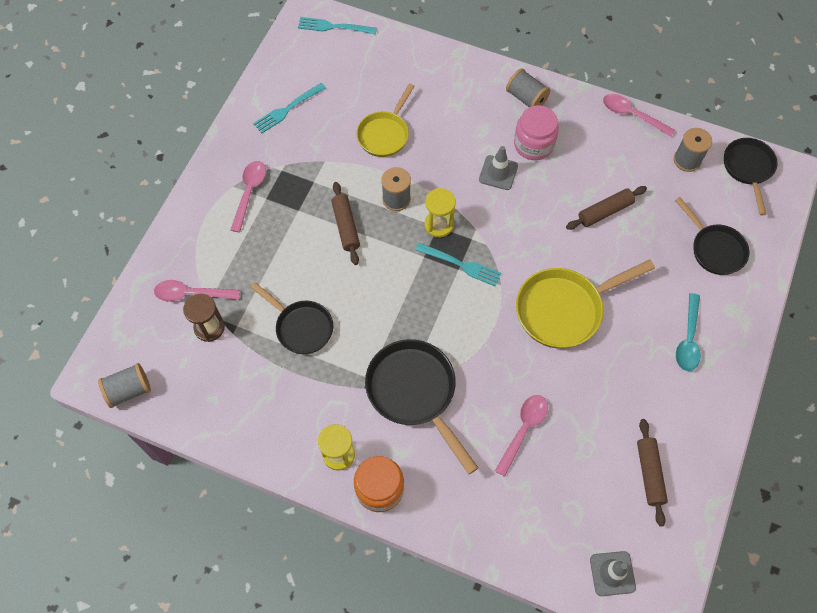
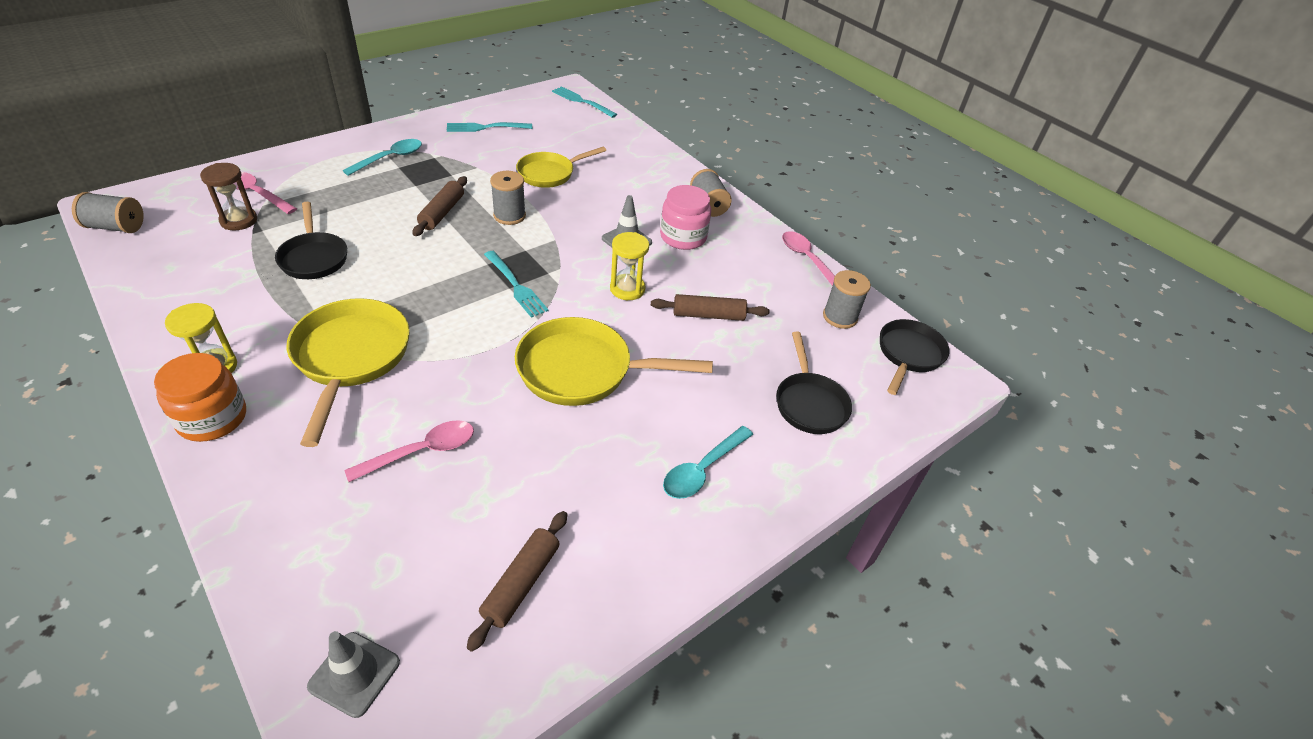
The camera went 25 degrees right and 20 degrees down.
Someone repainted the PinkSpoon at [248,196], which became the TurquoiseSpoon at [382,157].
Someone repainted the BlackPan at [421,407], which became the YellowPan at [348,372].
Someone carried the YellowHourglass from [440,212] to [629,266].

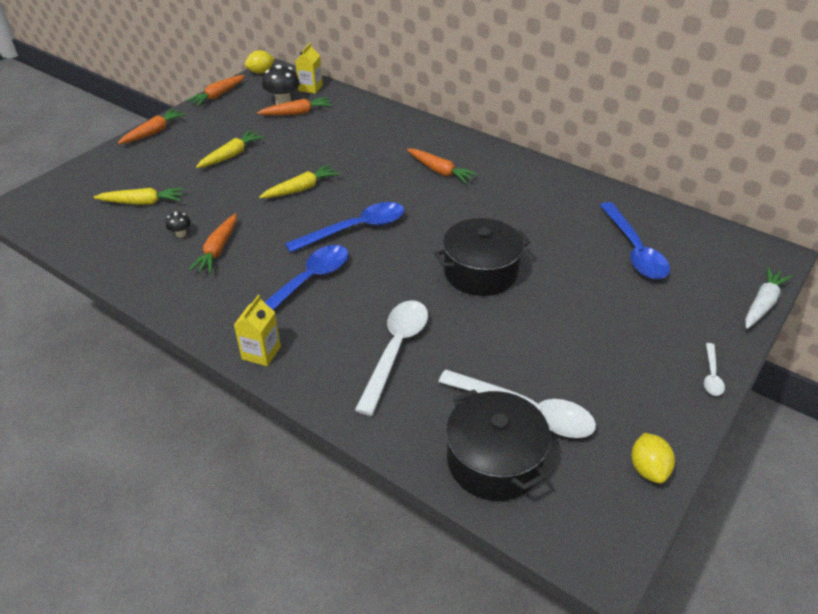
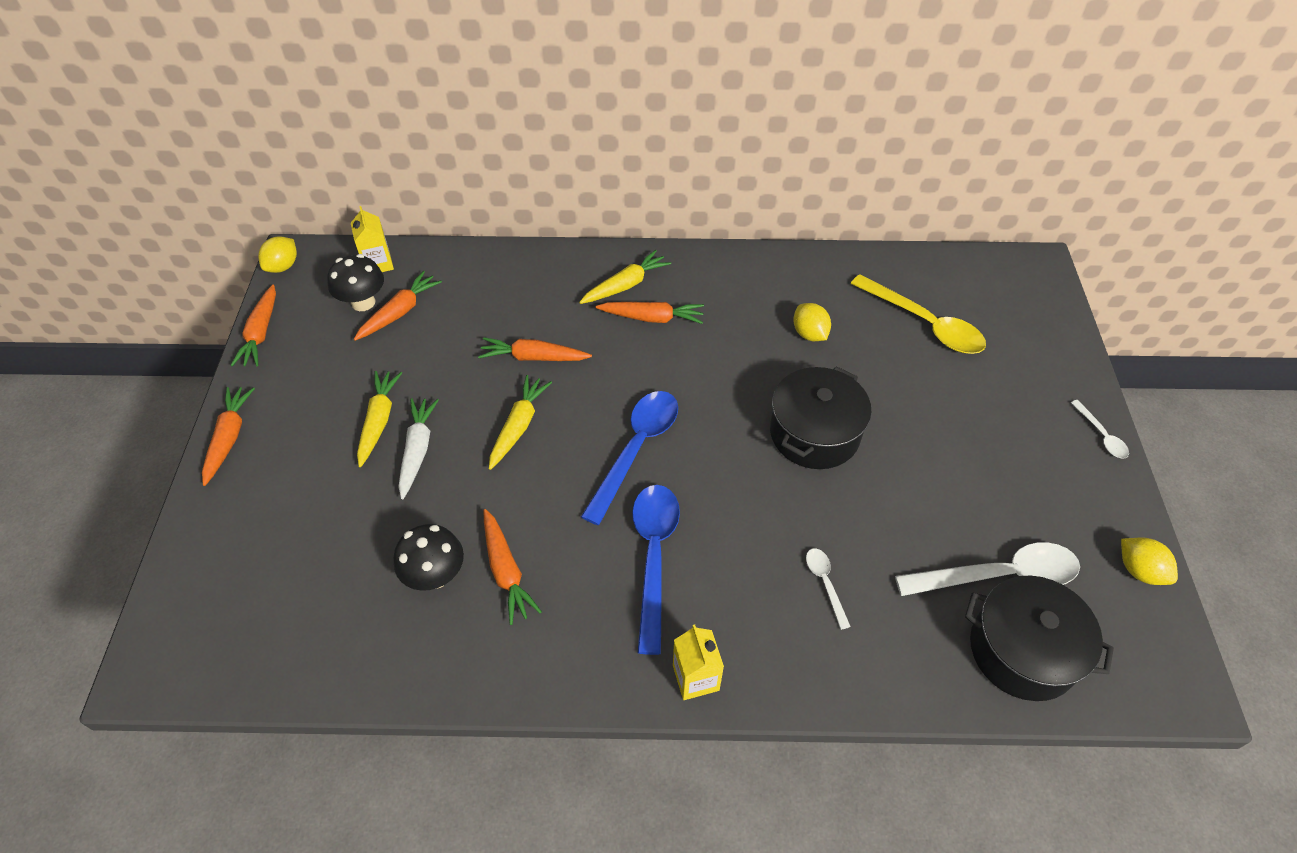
The camera went 35 degrees left and 10 degrees up.
Someone carried the YellowCarrot from [139,196] to [625,277].
Someone scaled the BlackMushroom at [178,224] by 1.91.
Someone scaled the WhiteSpoon at [391,358] by 0.48.
Someone repainted the BlueSpoon at [635,240], which became the YellowSpoon at [918,314].
Someone carried the WhiteCarrot from [768,298] to [418,448].
Someone put down the OrangeCarrot at [535,349].
Someone put down the YellowLemon at [812,322].

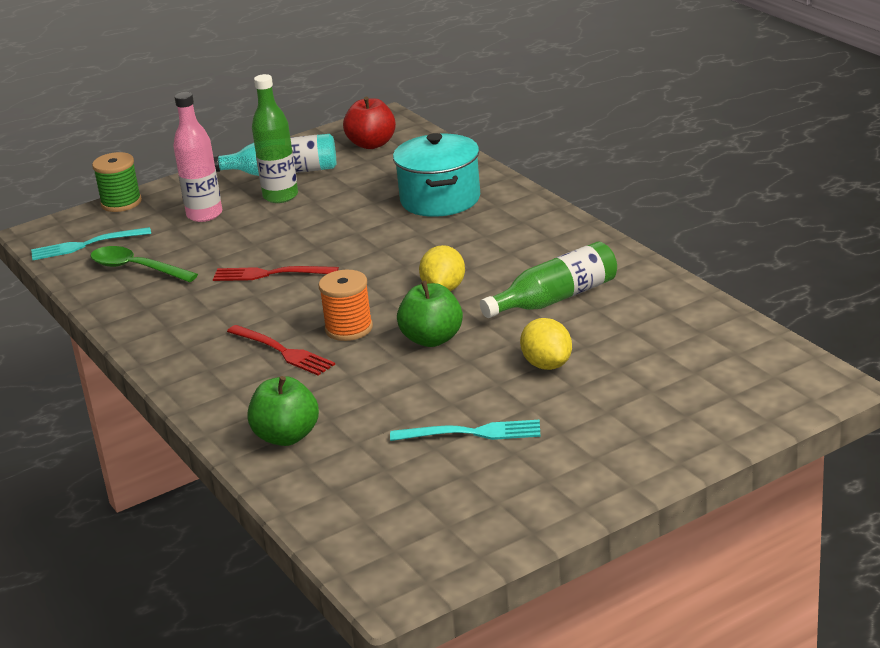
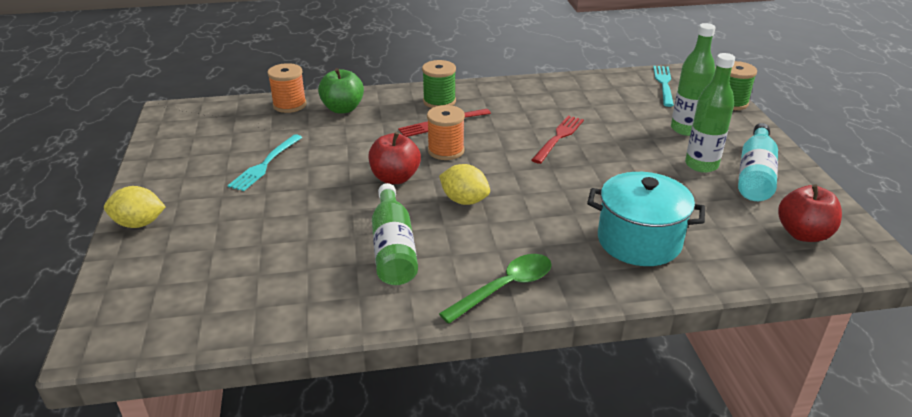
The camera went 110 degrees right and 5 degrees up.
Someone carried the GreenSpoon from [144,264] to [495,289].
Someone repainted the PinkBottle at [197,157], which became the GreenBottle at [693,79].
Someone repainted the GreenApple at [430,313], which became the RedApple at [394,158].
Someone carried the YellowLemon from [546,344] to [135,207].
Someone put down the OrangeSpool at [287,88].
Someone put down the GreenSpool at [439,84].

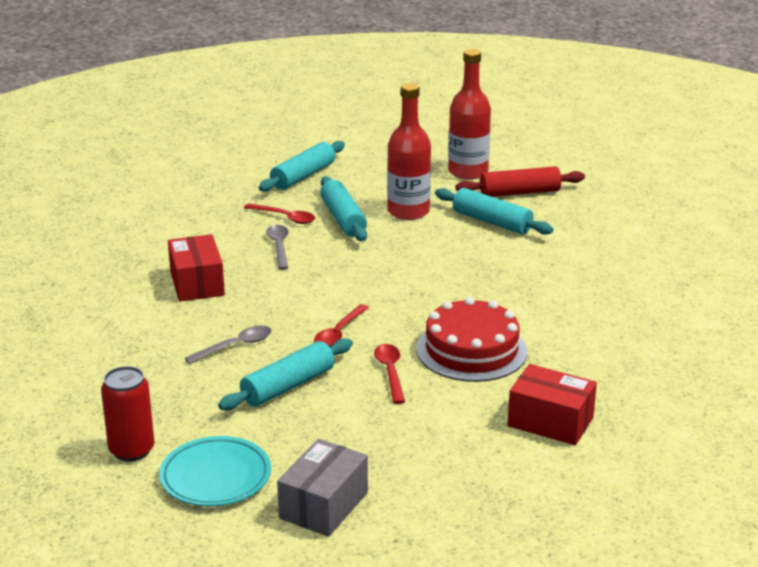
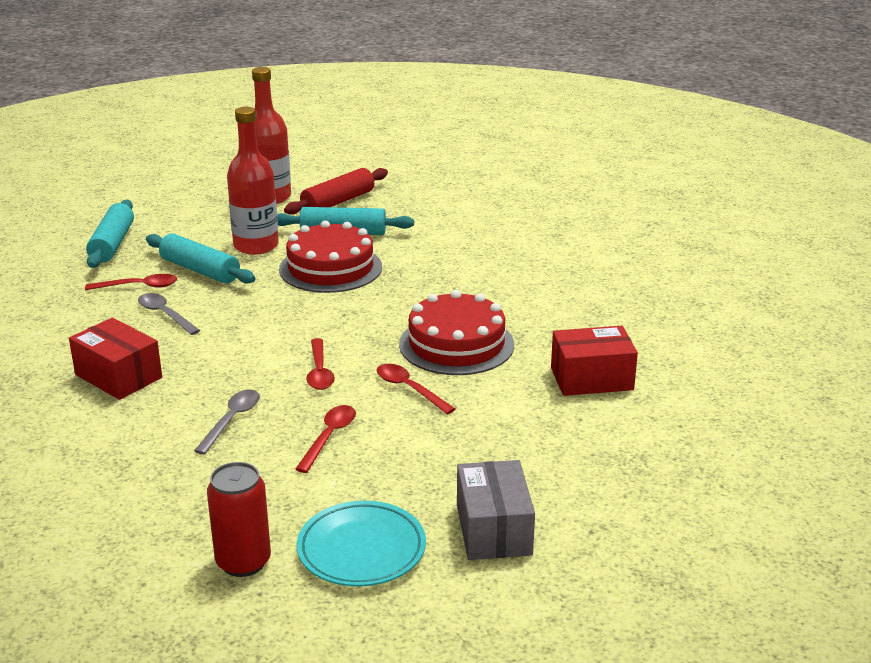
The camera went 35 degrees left and 0 degrees up.
Someone swapped the TurquoiseRollingPin at [285,374] for the RedSpoon at [325,439].
Someone put down the RedCake at [330,257].

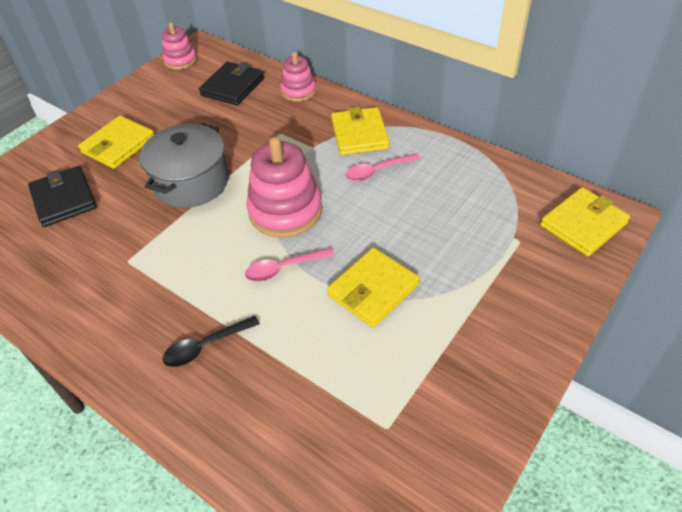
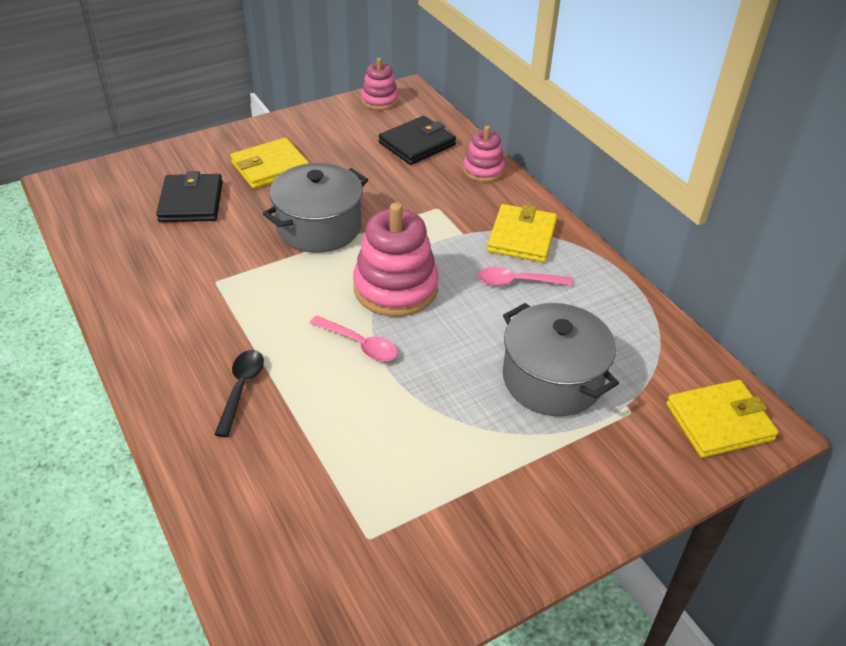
The camera went 20 degrees right and 5 degrees down.
Someone rotated the BlackSpoon at [211,341] by 105 degrees clockwise.
Someone rotated the PinkSpoon at [290,265] by 150 degrees counterclockwise.
Someone took away the YellowWallet at [373,287].
Someone put down the GreyPot at [561,359].

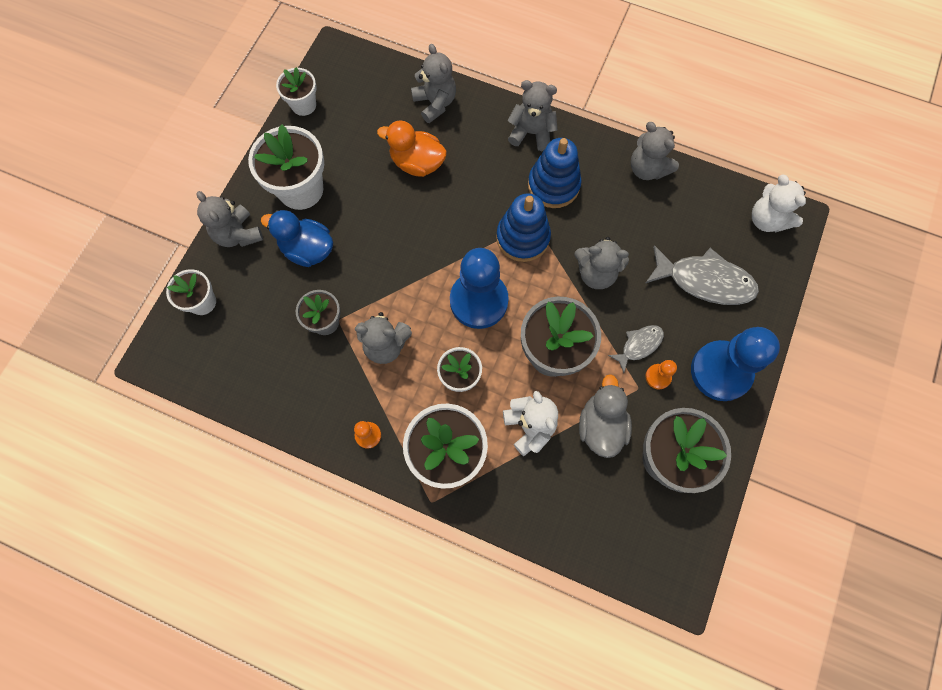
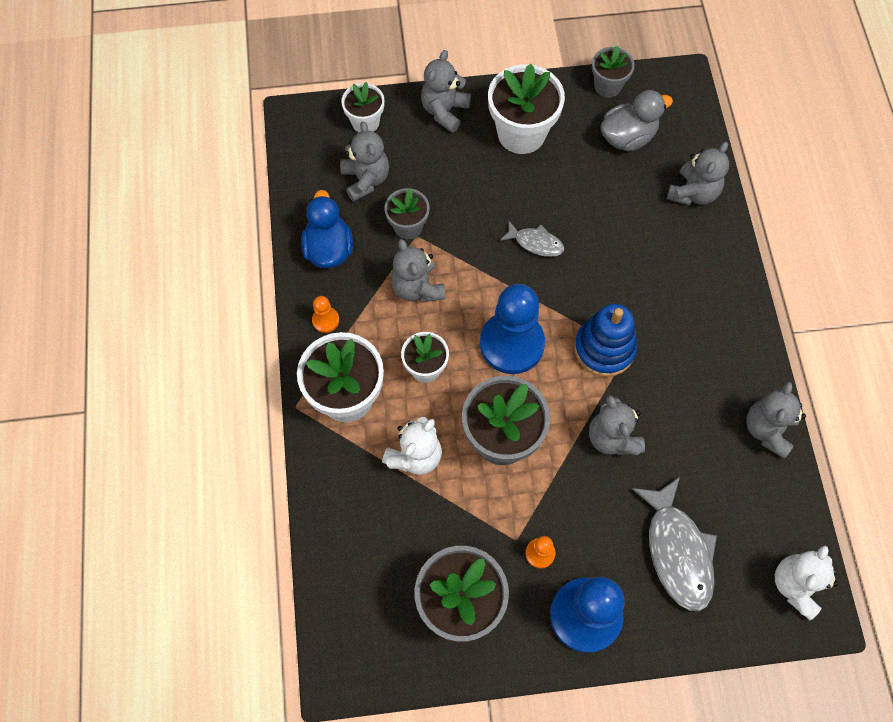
The camera went 60 degrees right and 5 degrees down.
Someone carried the BlueDuck from [297,238] to [327,229].
Someone repainted the WhiteFlowerPot at [296,91], which became the GreyFlowerPot at [613,71].
Someone took away the OrangeDuck at [412,148].
Someone carried the GreyTeddyBear from [533,115] to [364,161].
Someone took away the BlueStackingToy at [554,173].
Someone carried the GreyDuck from [605,416] to [636,120].
Someone carried the GreyFish from [636,349] to [532,239].

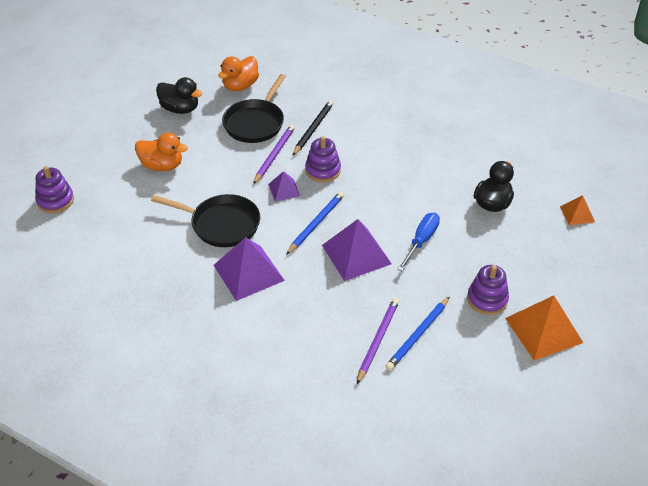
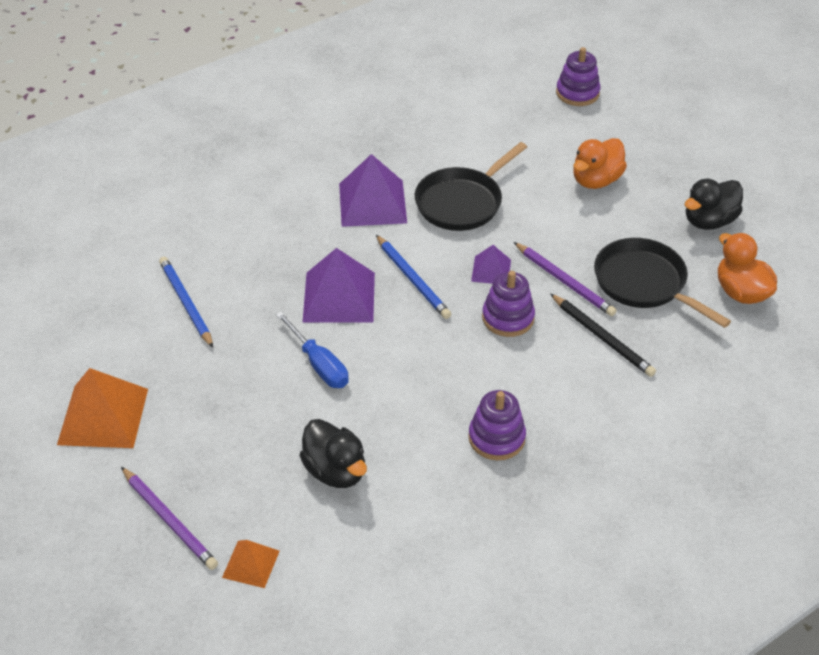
The camera went 115 degrees right and 0 degrees up.
Someone carried the PurplePencil from [378,341] to [169,518].
Someone carried the PurpleStackingToy from [488,290] to [497,425].

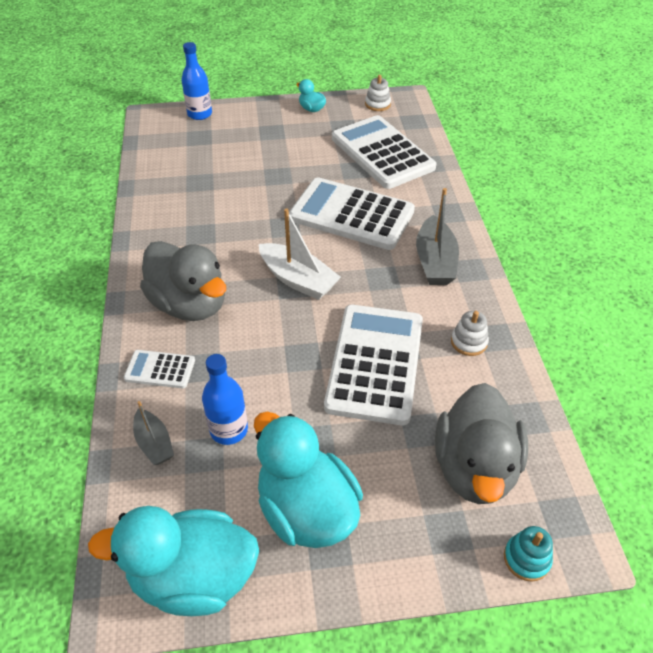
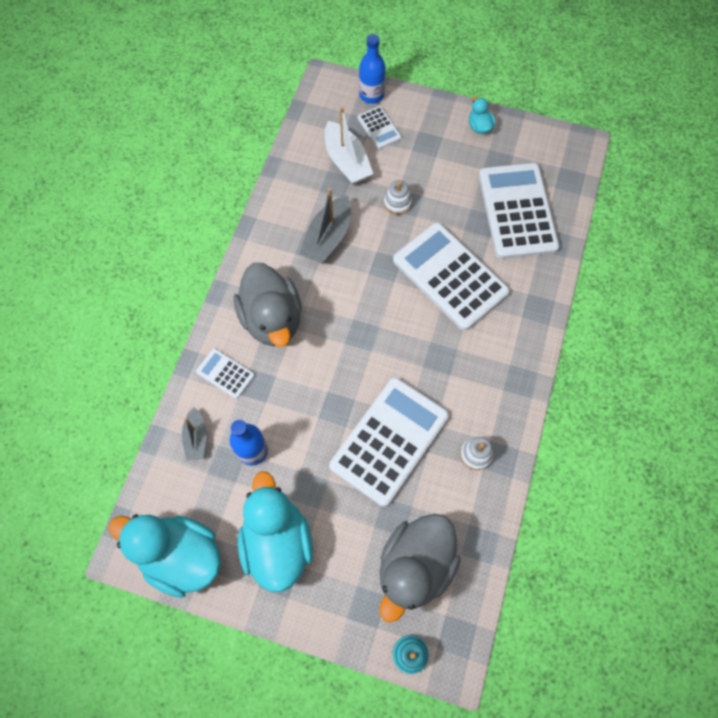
The camera went 25 degrees right and 20 degrees up.
Someone carried the WhiteBoat from [300,254] to [349,146].
Someone carried the WhiteStackingToy from [378,93] to [398,197].
Someone carried the GreyBoat from [437,236] to [325,226].
Someone put down the WhiteCalculator at [379,127].

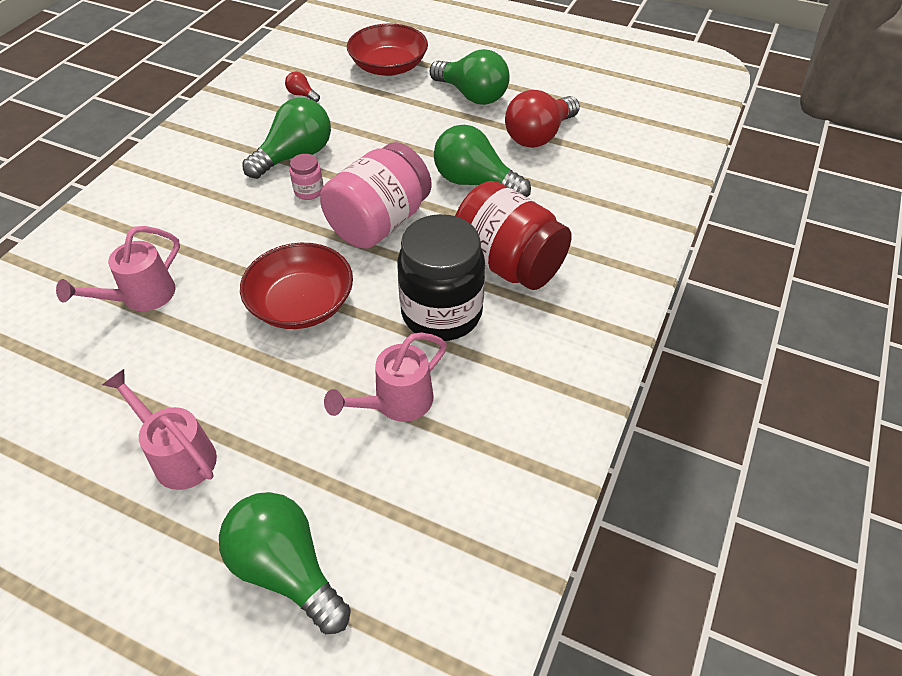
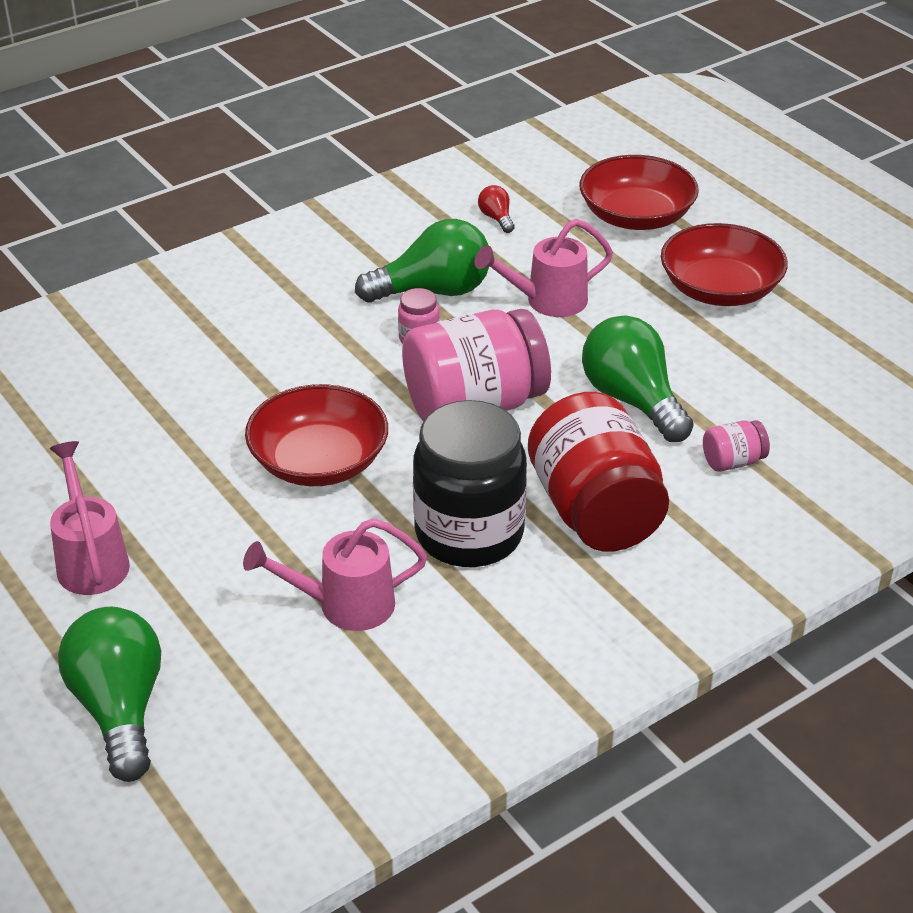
The camera went 30 degrees right and 10 degrees down.
Someone carried the PinkWateringCan from [118,268] to [544,268].
Someone swapped the GreenLightBulb at [470,77] for the RedBowl at [724,264].
Someone took away the RedLightBulb at [542,119].
Someone put down the PinkJar at [736,446].

